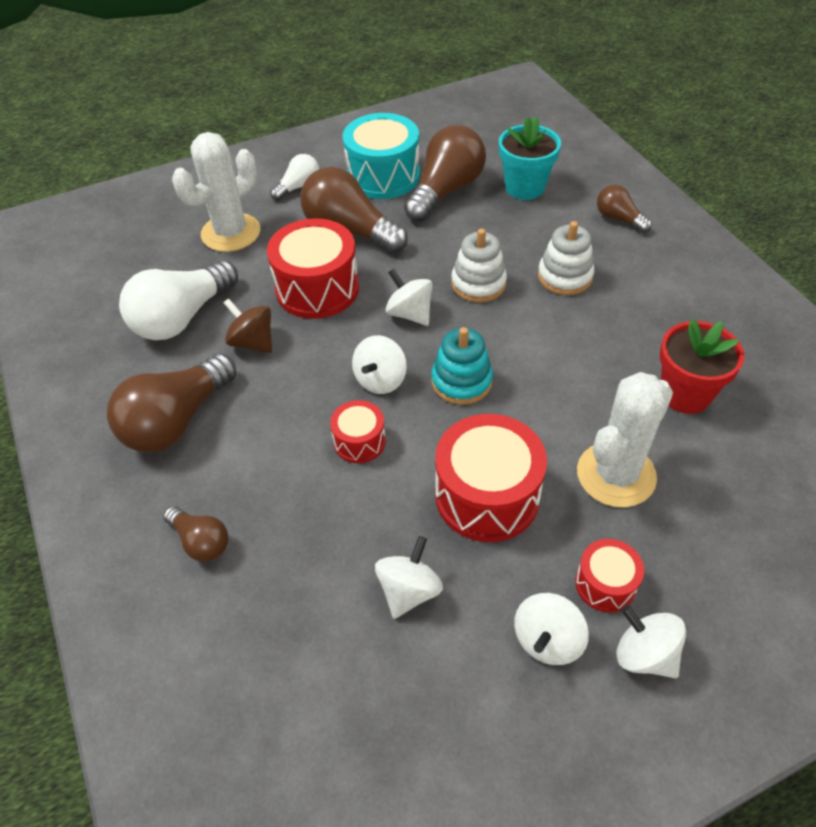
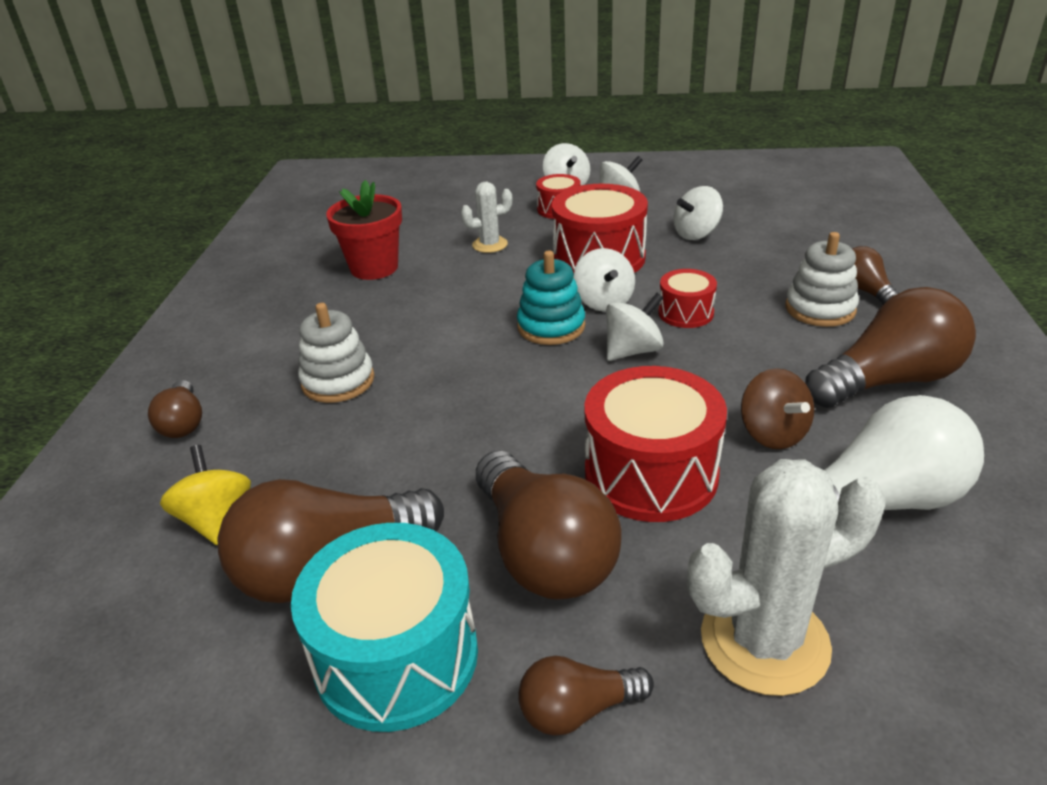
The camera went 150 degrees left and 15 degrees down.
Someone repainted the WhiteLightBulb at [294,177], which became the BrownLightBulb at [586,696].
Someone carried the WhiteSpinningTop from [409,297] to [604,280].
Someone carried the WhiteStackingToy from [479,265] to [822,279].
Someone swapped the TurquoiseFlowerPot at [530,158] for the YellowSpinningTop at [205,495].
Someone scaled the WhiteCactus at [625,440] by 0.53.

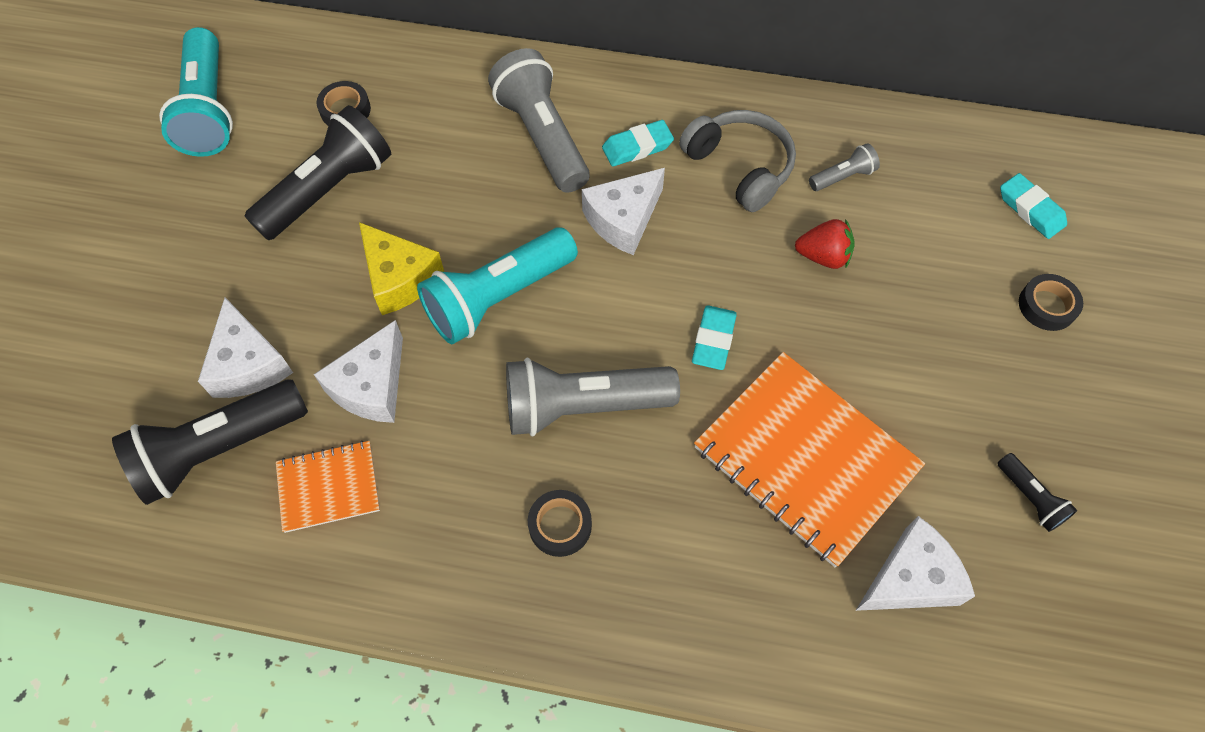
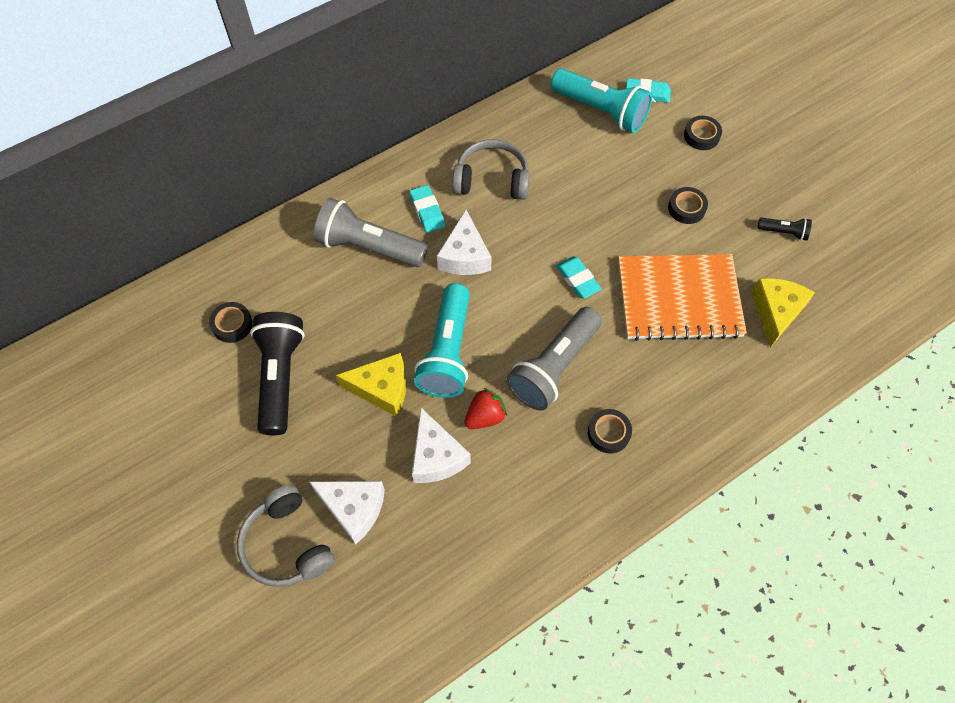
The camera went 45 degrees left and 0 degrees up.
Someone took away the BlackFlashlight at [210,442].
Someone carried the TurquoiseFlashlight from [196,92] to [601,100].
Someone took away the OrangeNotebook at [328,487].
Someone rotated the TurquoiseEraser at [638,143] by 45 degrees counterclockwise.
Someone carried the RedStrawberry from [825,244] to [486,408].
Someone took away the GreyFlashlight at [844,167].
Someone repainted the WhiteCheese at [915,563], which became the YellowCheese at [783,312].
Someone put down the GreyHeadphones at [286,535].
Someone put down the BlackTape at [688,205].

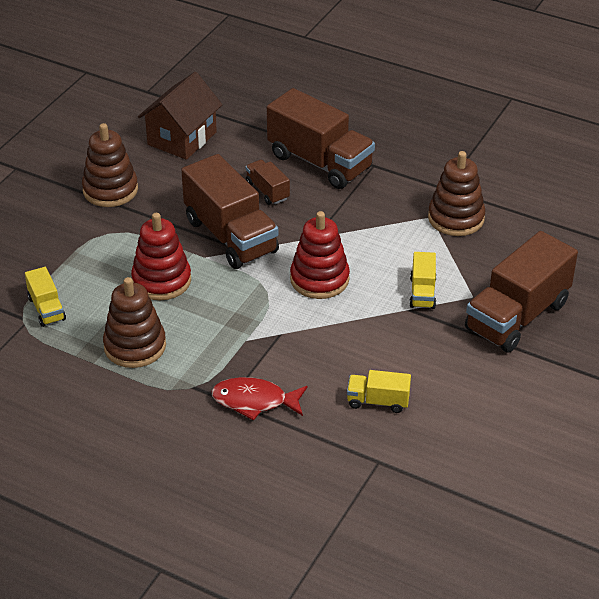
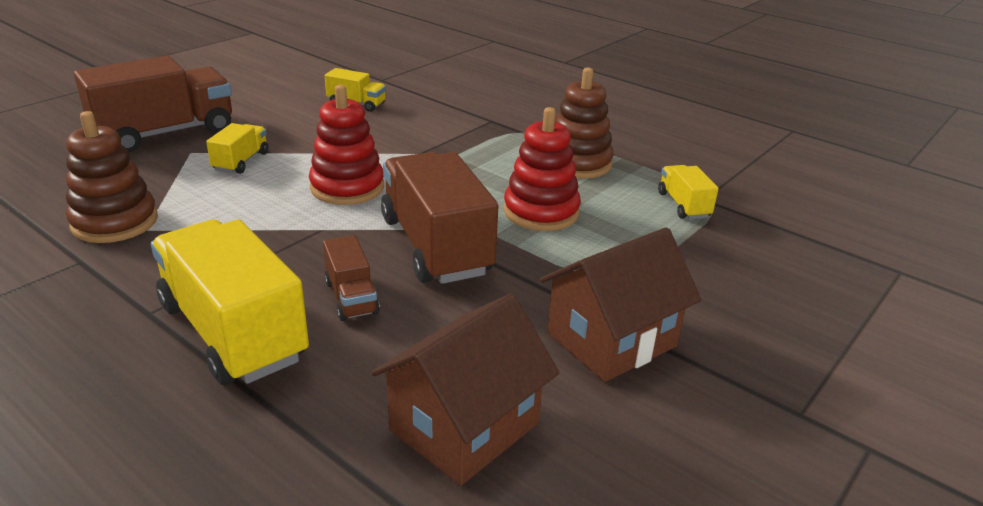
The camera went 170 degrees left and 10 degrees down.
Someone swapped the BrownStackingToy at [110,165] for the BrownHouse at [621,304].
Someone took away the RedFish at [259,399].
Someone repainted the BrownTruck at [321,138], which became the YellowTruck at [230,302].

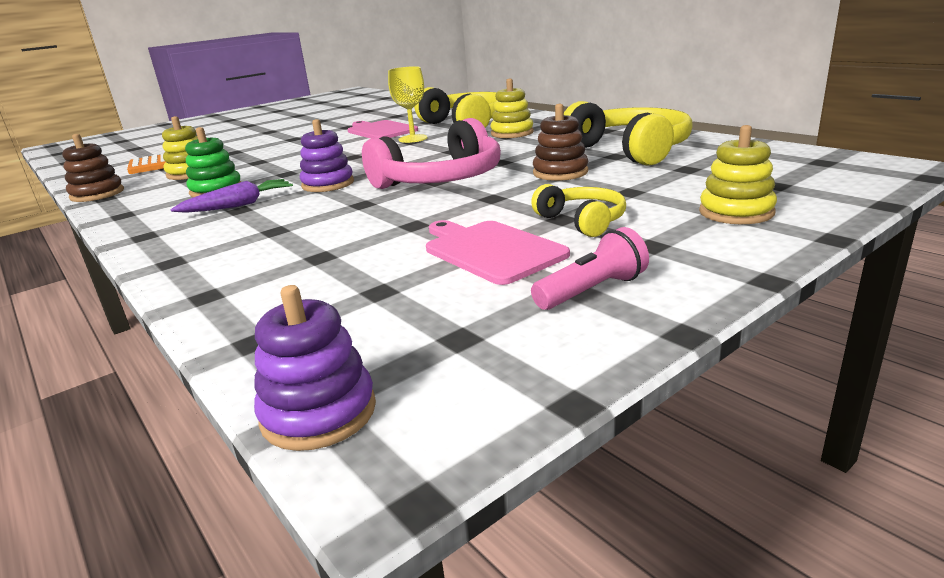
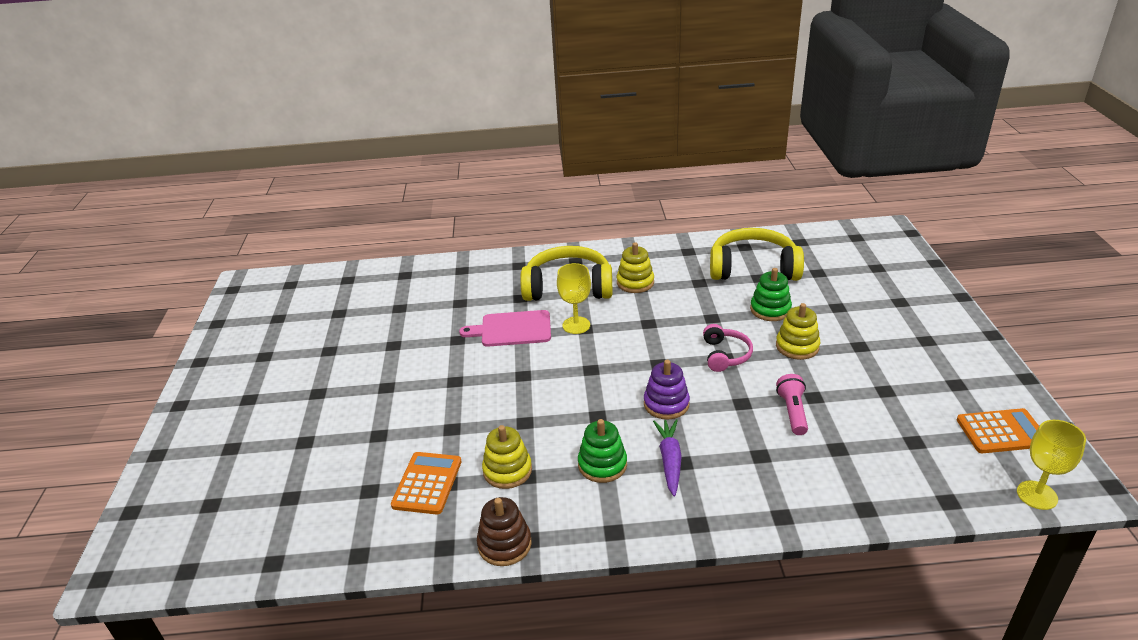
The camera went 55 degrees left and 10 degrees up.
Someone swapped the PurpleStackingToy at [315,368] for the YellowGoblet at [1051,465].
Someone scaled the PinkHeadphones at [431,153] by 0.54.
Someone took away the PinkCuttingBoard at [498,252].
Someone took away the YellowHeadphones at [578,210].
Someone carried the PinkFlashlight from [590,268] to [792,404].
Someone repainted the BrownStackingToy at [560,142], which became the GreenStackingToy at [771,294].
Someone carried the YellowStackingToy from [738,174] to [798,331].
Someone put down the OrangeCalculator at [998,430].

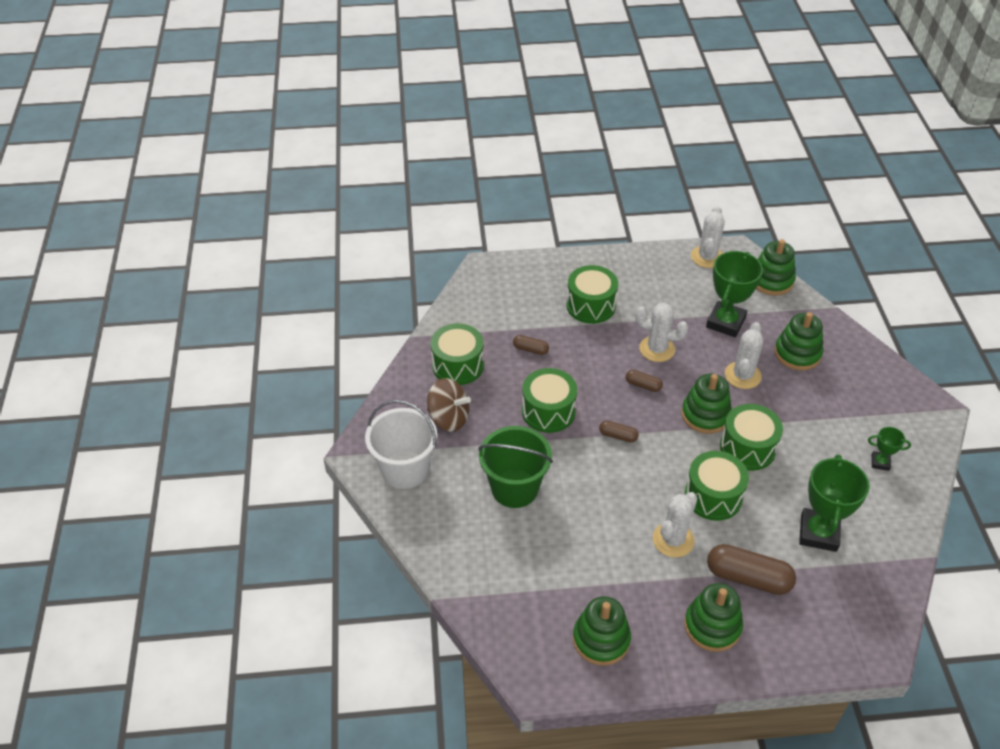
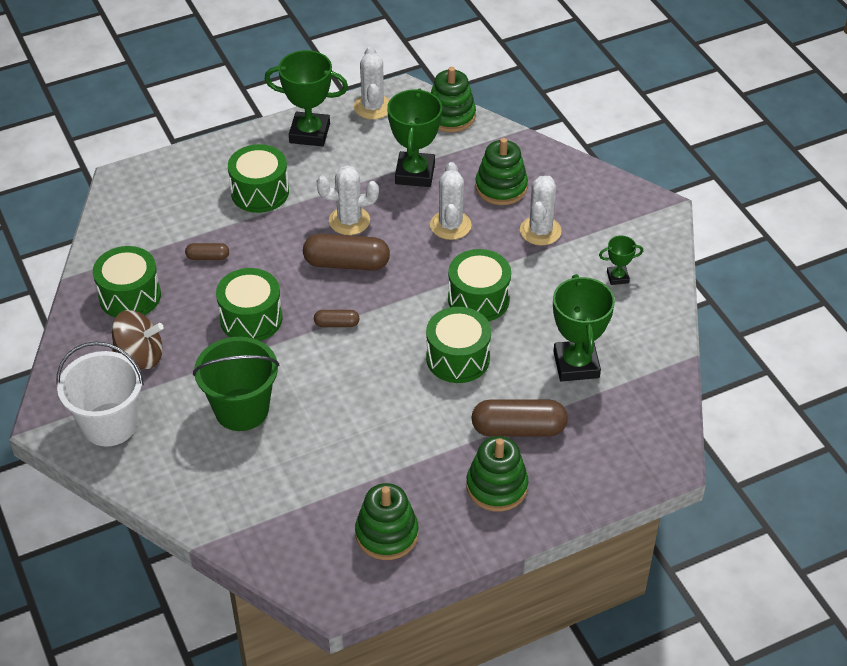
The camera went 20 degrees left and 0 degrees up.
Someone scaled the BrownCapsule at [644,381] by 1.97.
Someone carried the WhiteCactus from [675,524] to [541,211].
Someone took away the GreenStackingToy at [707,404].
Someone put down the GreenTrophy at [306,98].

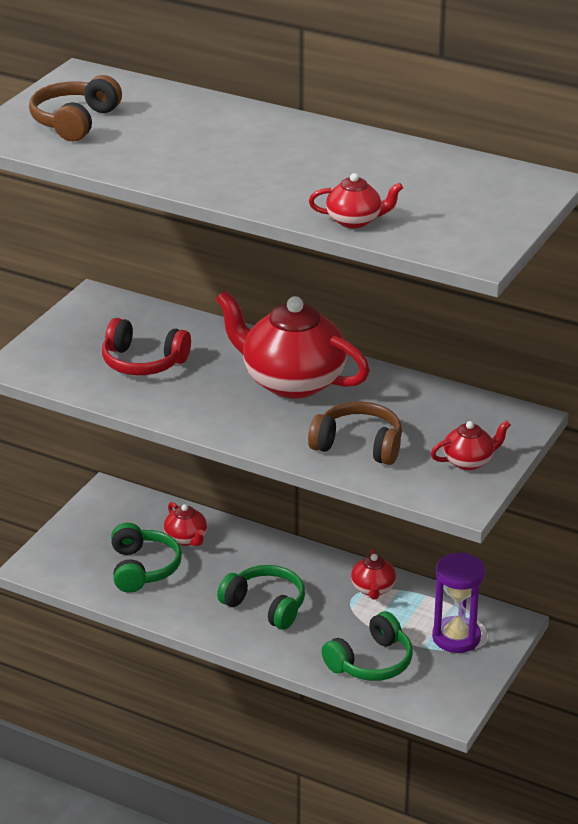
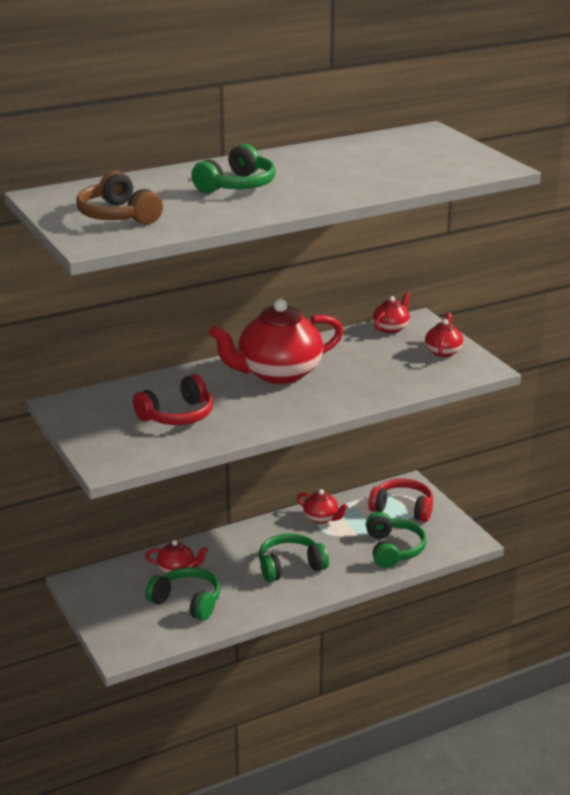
The camera went 55 degrees left and 5 degrees down.
Someone took away the BrownHeadphones at [355,433].
Someone carried the RedTeapot from [356,200] to [391,312].
Someone swapped the PurpleHourglass at [459,603] for the RedHeadphones at [400,500].
Someone put down the GreenHeadphones at [233,168].

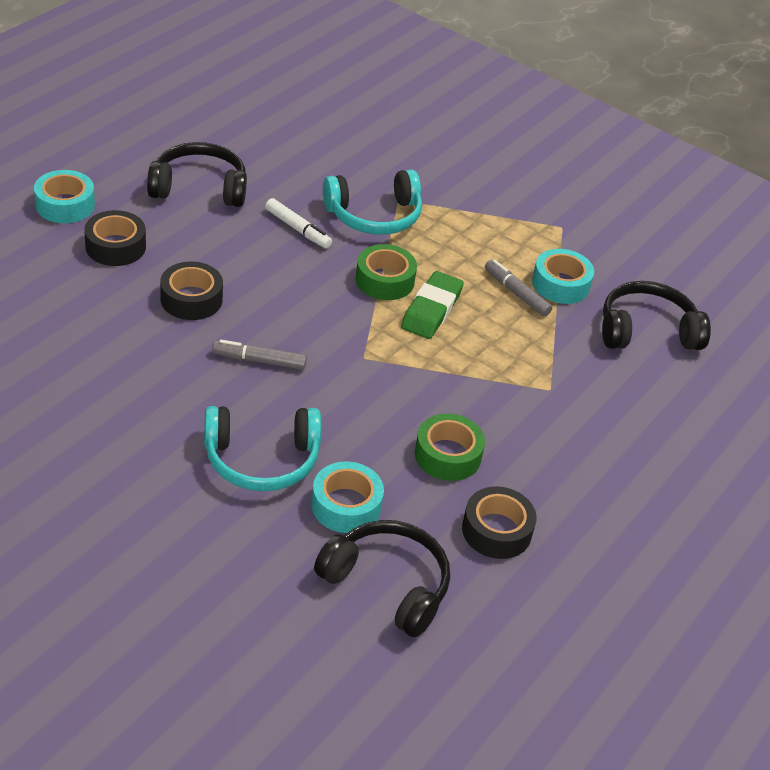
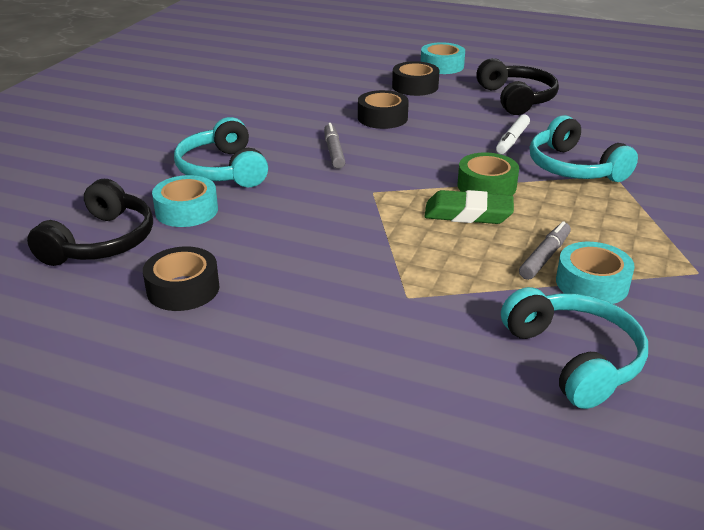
The camera went 80 degrees right and 10 degrees down.
Someone took away the GreenTape at [450,447].
Someone repainted the BlackHeadphones at [656,315], which became the TurquoiseHeadphones at [574,348].

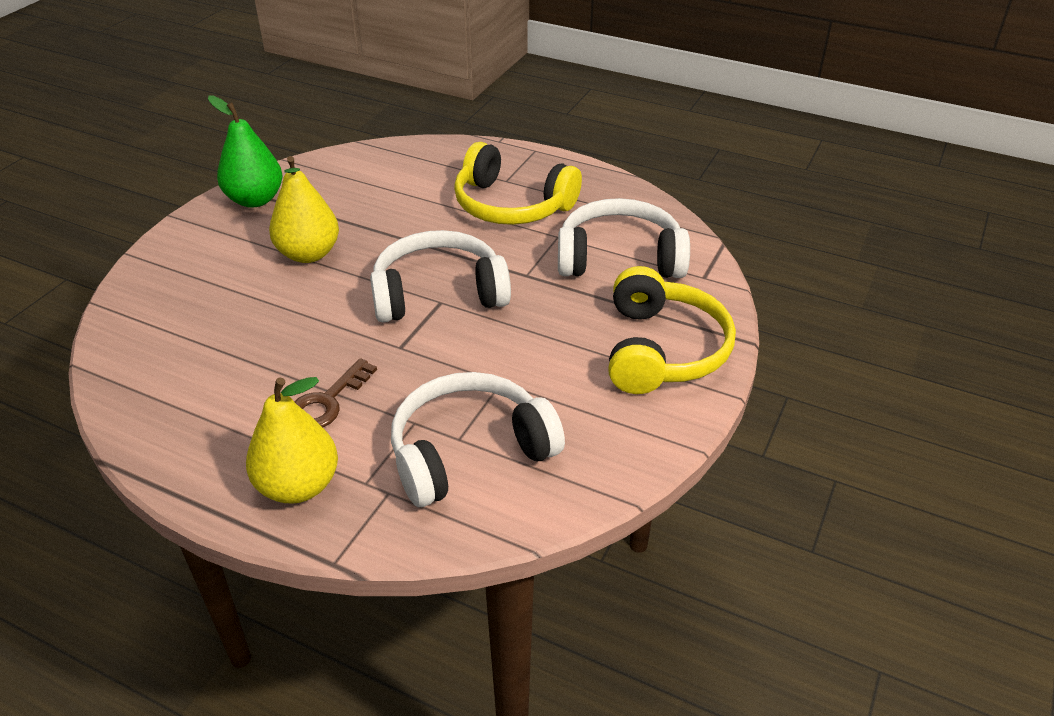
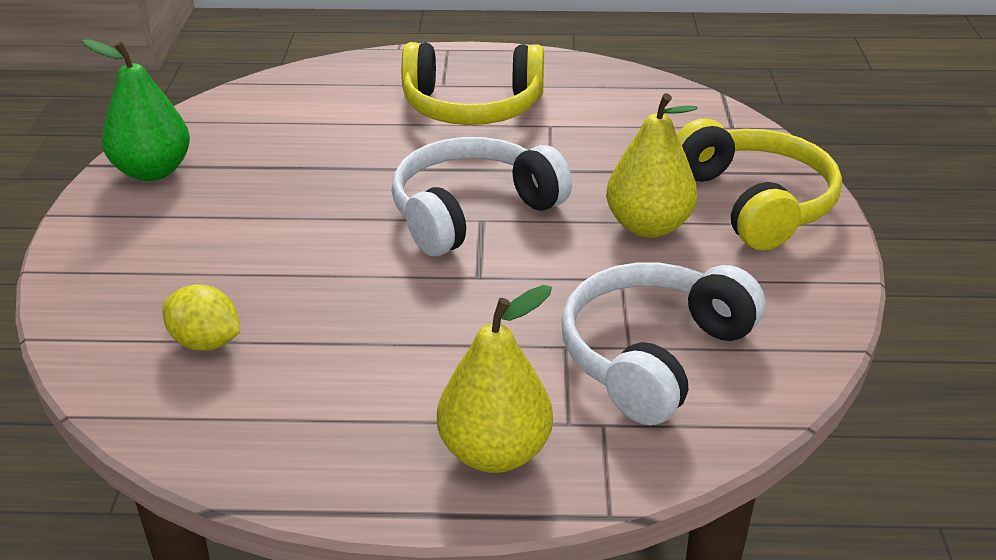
The camera went 25 degrees left and 5 degrees down.
Someone carried the YellowPear from [304,209] to [652,165].
Someone took away the BrownKey at [335,392].
Someone took away the WhiteHeadphones at [624,238].
Someone put down the YellowLemon at [201,317].

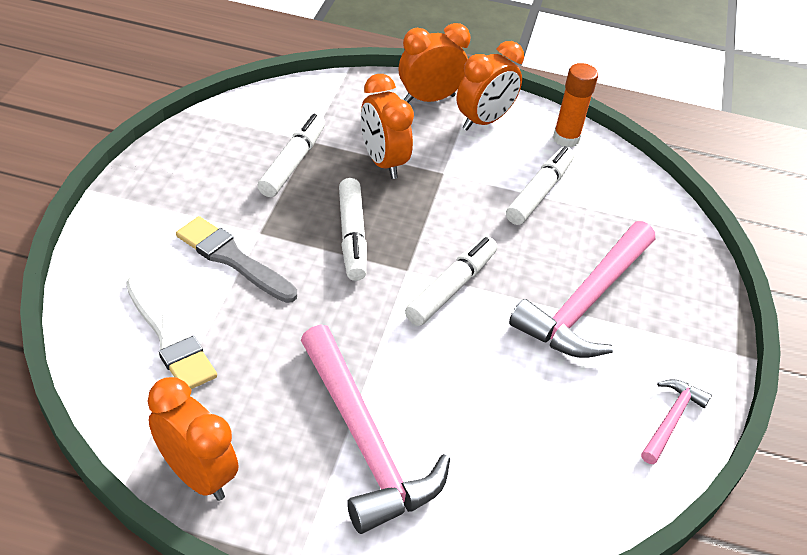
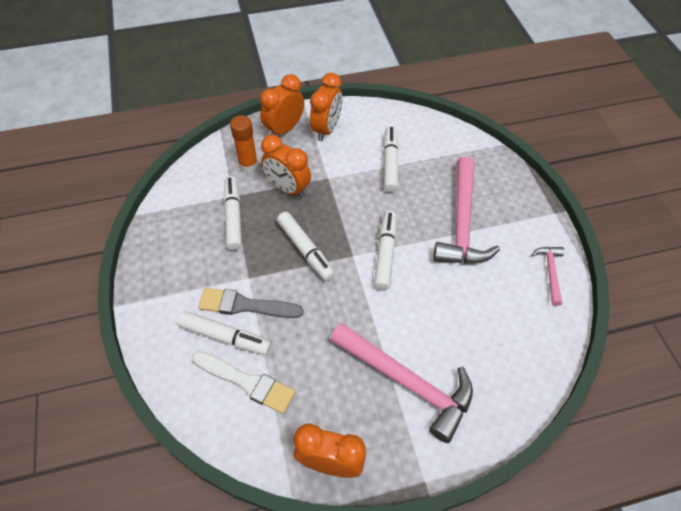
The camera went 25 degrees left and 10 degrees up.
Someone carried the OrangeGlueStick from [575,105] to [244,143].
Someone put down the WhiteMarker at [224,333].

